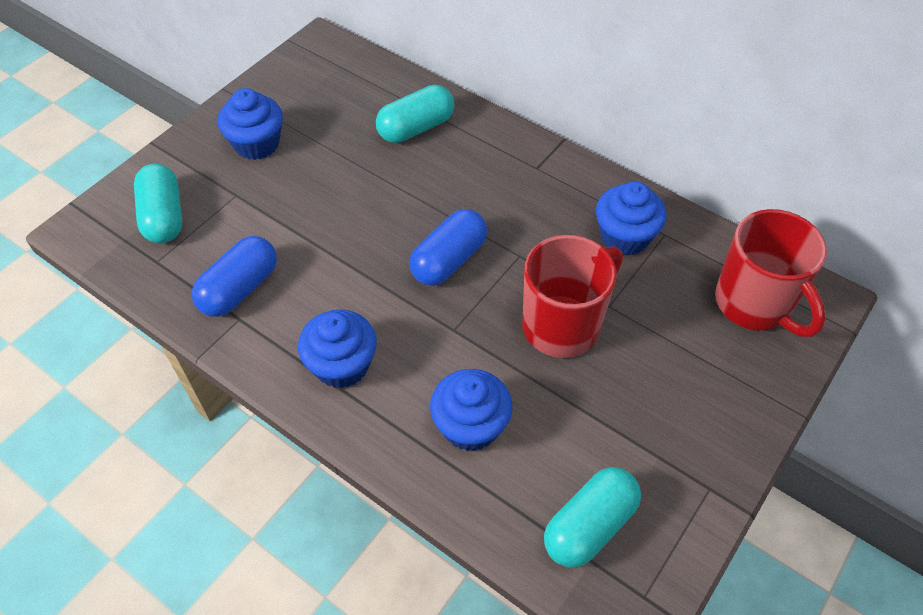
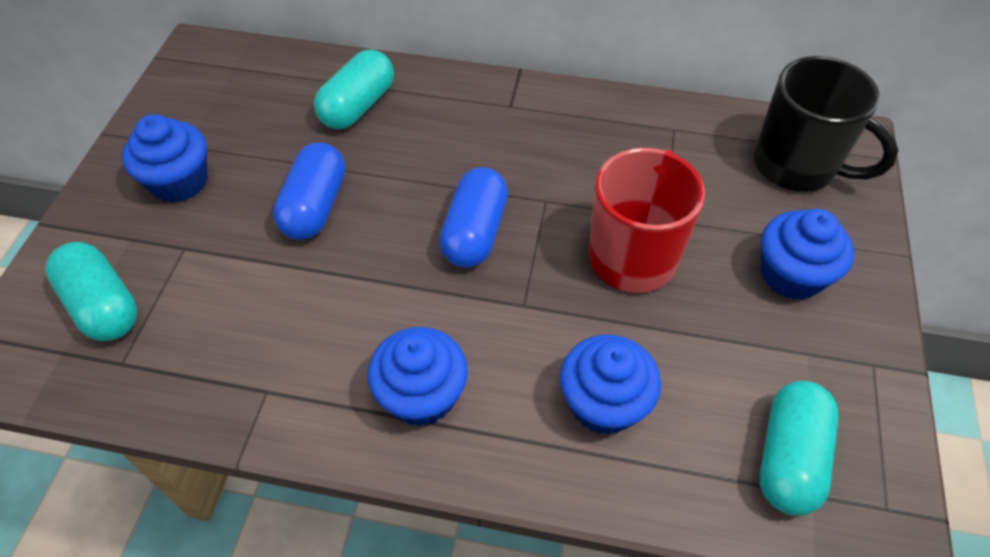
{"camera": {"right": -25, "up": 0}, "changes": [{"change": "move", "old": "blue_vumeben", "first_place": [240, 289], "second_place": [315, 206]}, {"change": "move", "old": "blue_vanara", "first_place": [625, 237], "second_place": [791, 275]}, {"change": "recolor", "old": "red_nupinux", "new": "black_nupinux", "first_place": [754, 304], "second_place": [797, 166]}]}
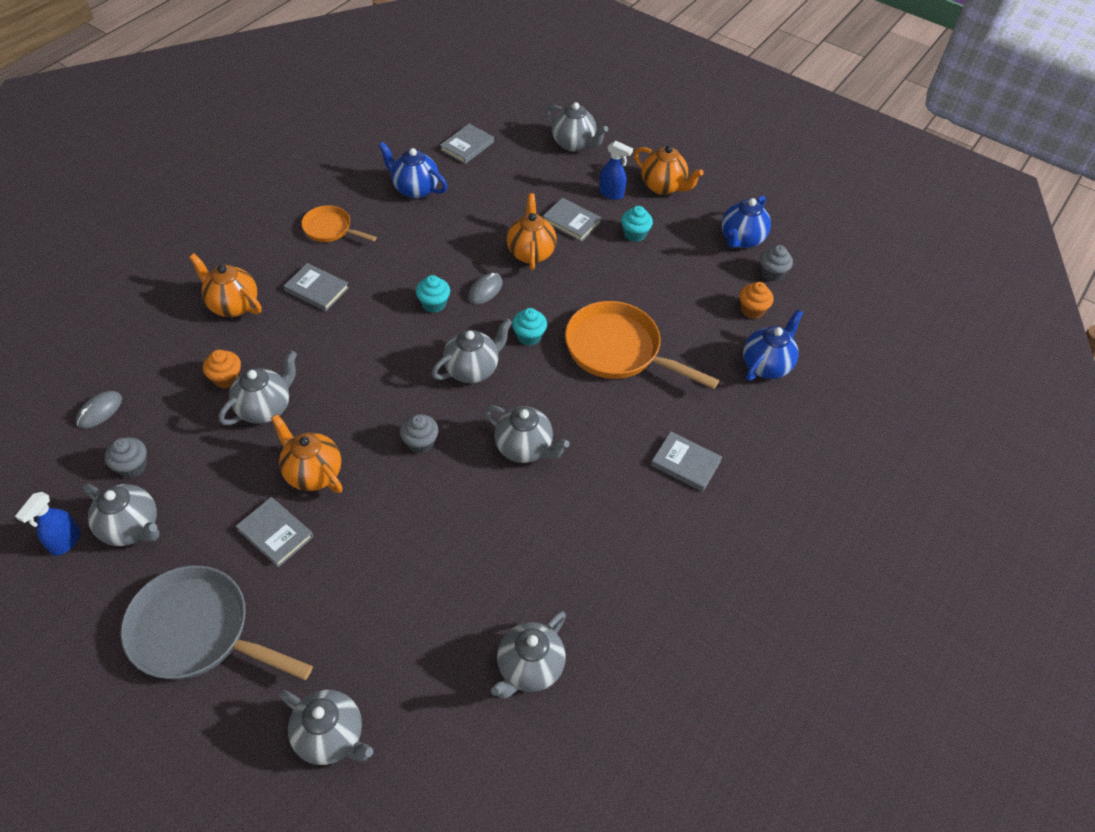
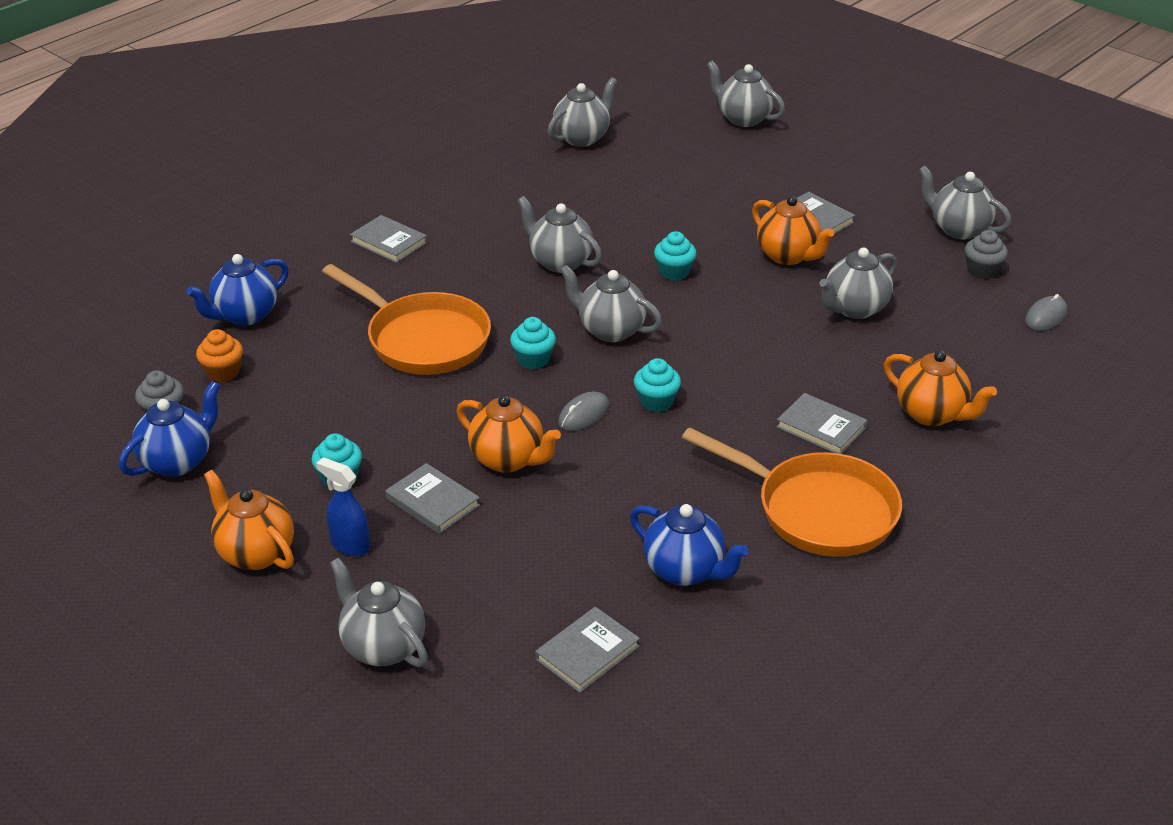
{"camera": {"right": -170, "up": -15}, "changes": [{"change": "delete", "old": "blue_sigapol", "first_place": [65, 542]}, {"change": "delete", "old": "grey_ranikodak", "first_place": [197, 632]}, {"change": "delete", "old": "orange_vanara", "first_place": [226, 378]}, {"change": "resize", "old": "orange_ranikodak", "first_place": [330, 229], "second_place": [818, 510], "factor": 1.81}, {"change": "recolor", "old": "grey_vanara", "new": "turquoise_vanara", "first_place": [420, 442], "second_place": [674, 272]}, {"change": "rotate", "old": "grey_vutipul", "first_place": [472, 369], "second_place": [610, 330], "degrees": 60}, {"change": "rotate", "old": "orange_vutipul", "first_place": [531, 253], "second_place": [508, 460], "degrees": -60}]}
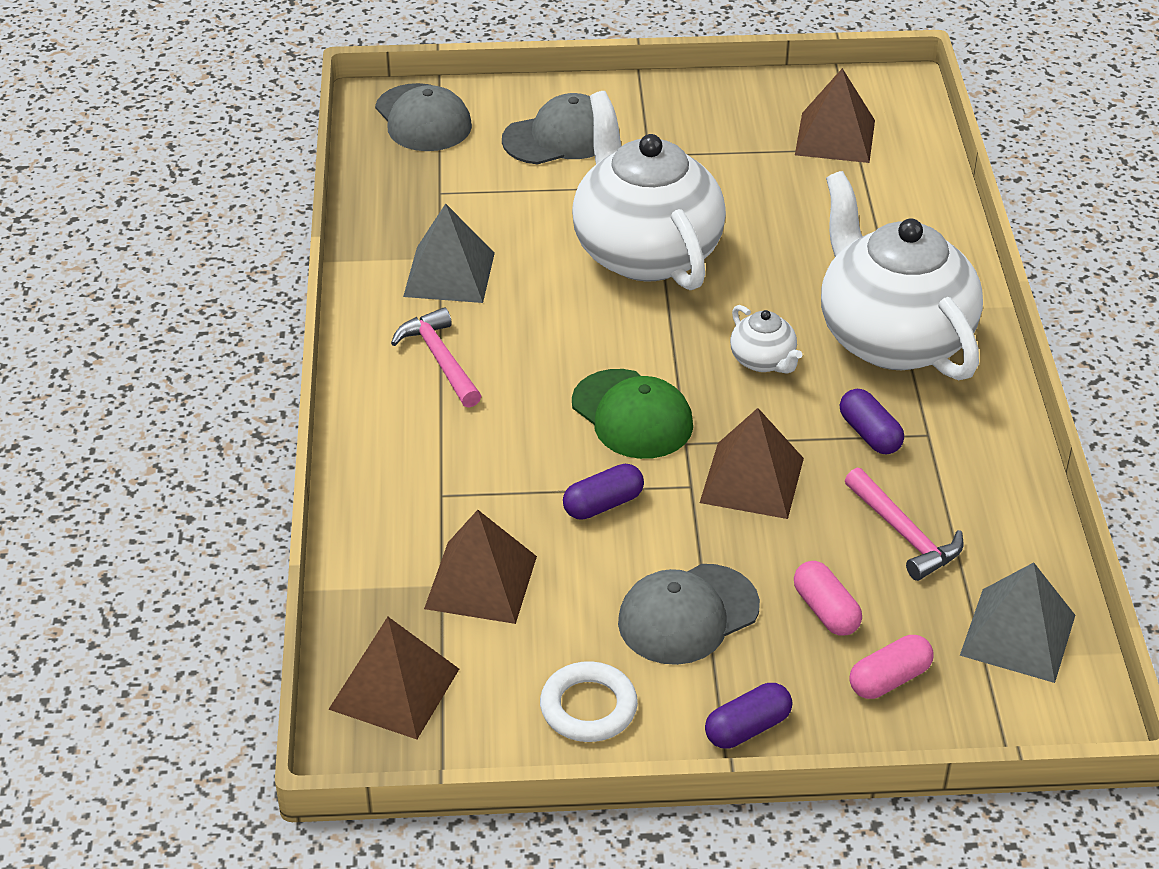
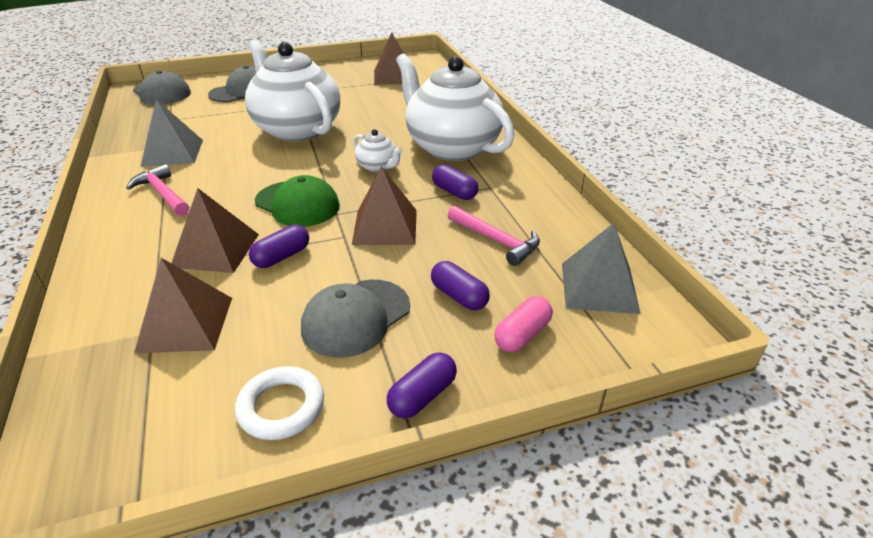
{"camera": {"right": -15, "up": -5}, "changes": [{"change": "move", "old": "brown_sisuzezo", "first_place": [394, 688], "second_place": [215, 250]}, {"change": "recolor", "old": "pink_vumeben", "new": "purple_vumeben", "first_place": [826, 611], "second_place": [459, 296]}]}
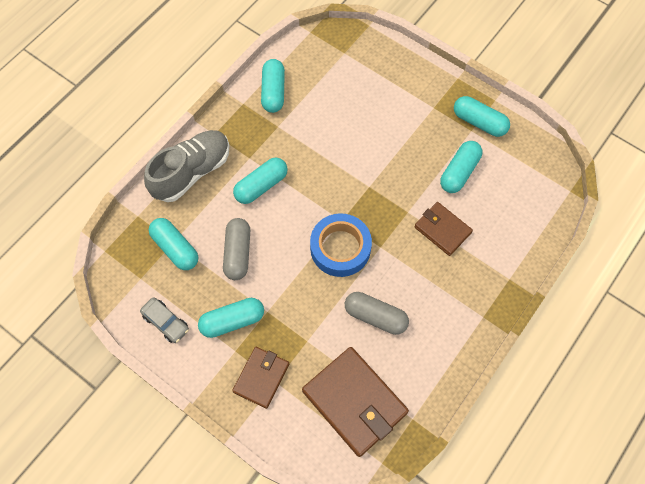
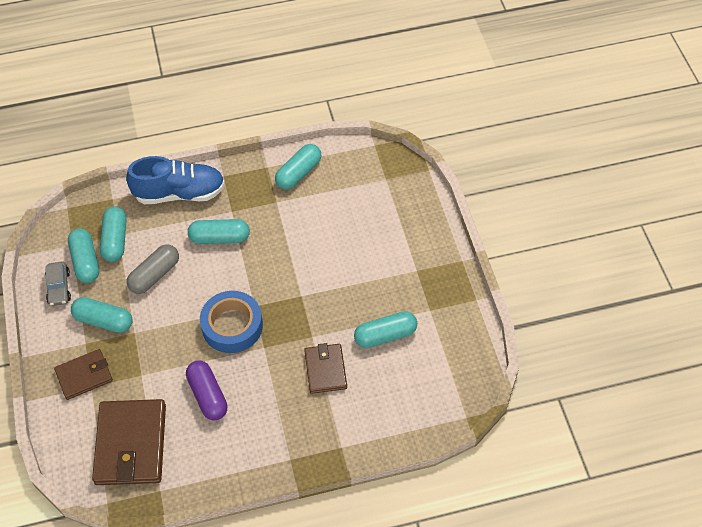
{"camera": {"right": 40, "up": -10}, "changes": [{"change": "recolor", "old": "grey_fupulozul", "new": "blue_fupulozul", "first_place": [192, 172], "second_place": [179, 193]}, {"change": "recolor", "old": "grey_vumeben", "new": "purple_vumeben", "first_place": [375, 316], "second_place": [208, 395]}, {"change": "move", "old": "turquoise_vumeben", "first_place": [479, 122], "second_place": [86, 262]}]}
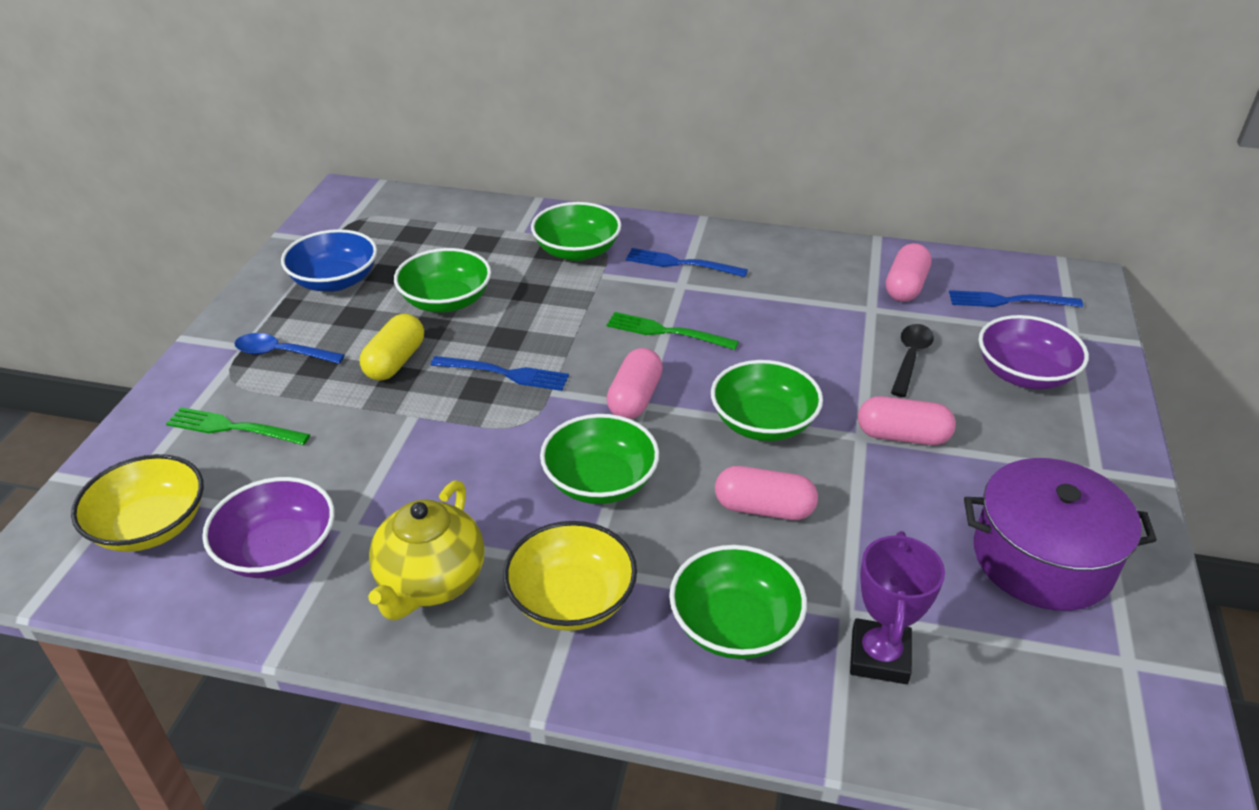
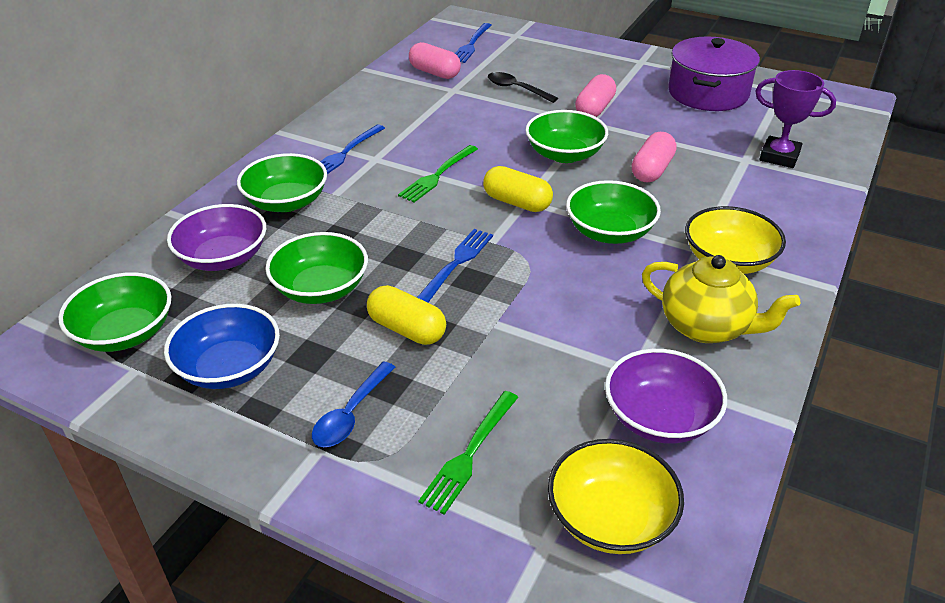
{"camera": {"right": -75, "up": 0}, "changes": [{"change": "recolor", "old": "pink_vumeben", "new": "yellow_vumeben", "first_place": [634, 398], "second_place": [517, 203]}, {"change": "move", "old": "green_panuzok", "first_place": [735, 625], "second_place": [125, 333]}, {"change": "move", "old": "purple_panuzok", "first_place": [1024, 374], "second_place": [223, 257]}]}
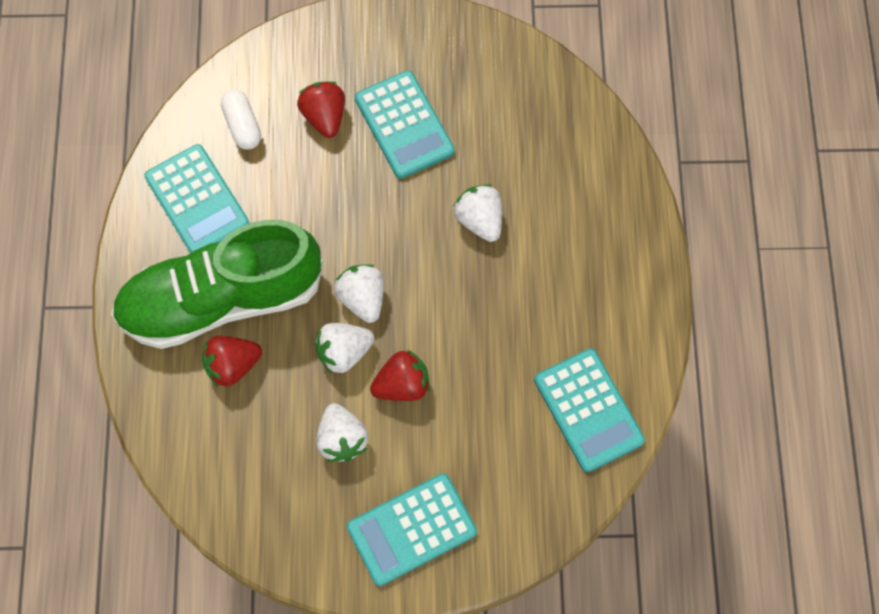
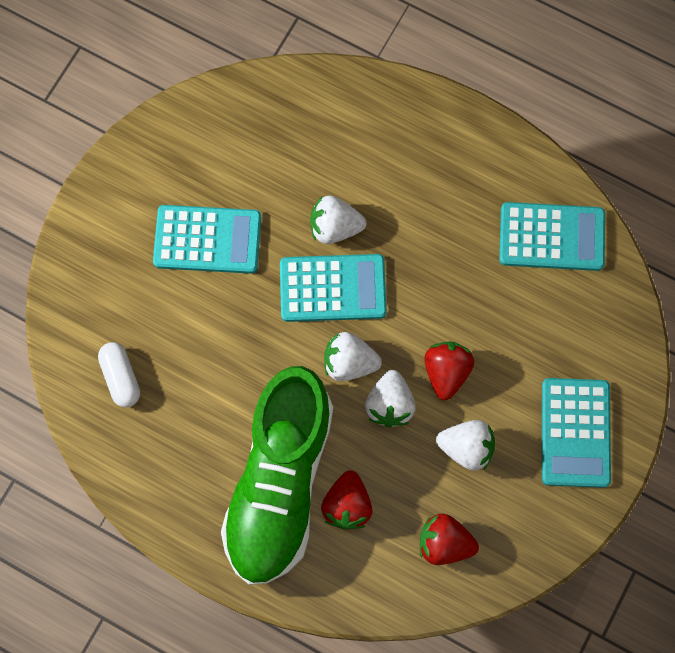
{"camera": {"right": -60, "up": 5}, "changes": [{"change": "move", "old": "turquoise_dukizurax", "first_place": [197, 200], "second_place": [333, 288]}, {"change": "rotate", "old": "white_vumeben", "first_place": [242, 125], "second_place": [121, 377], "degrees": 60}, {"change": "move", "old": "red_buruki", "first_place": [324, 117], "second_place": [444, 543]}]}
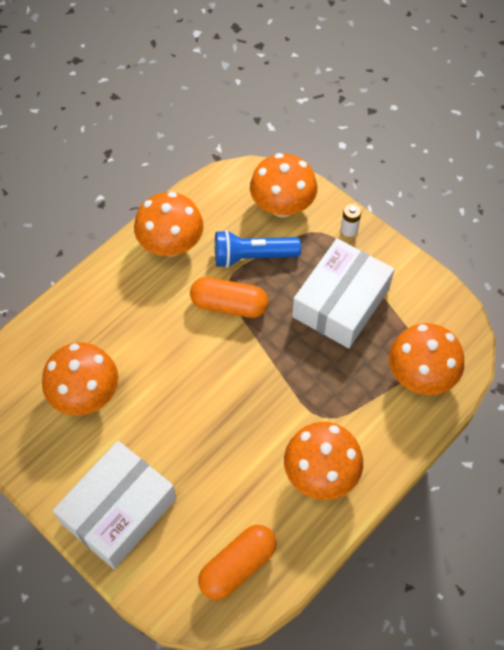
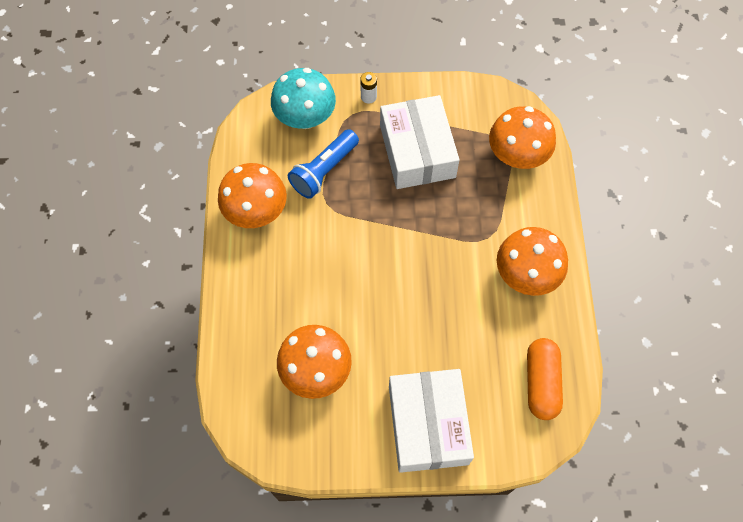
{"camera": {"right": -45, "up": 5}, "changes": [{"change": "delete", "old": "orange_vumeben", "first_place": [229, 305]}, {"change": "recolor", "old": "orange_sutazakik", "new": "turquoise_sutazakik", "first_place": [282, 206], "second_place": [305, 117]}]}
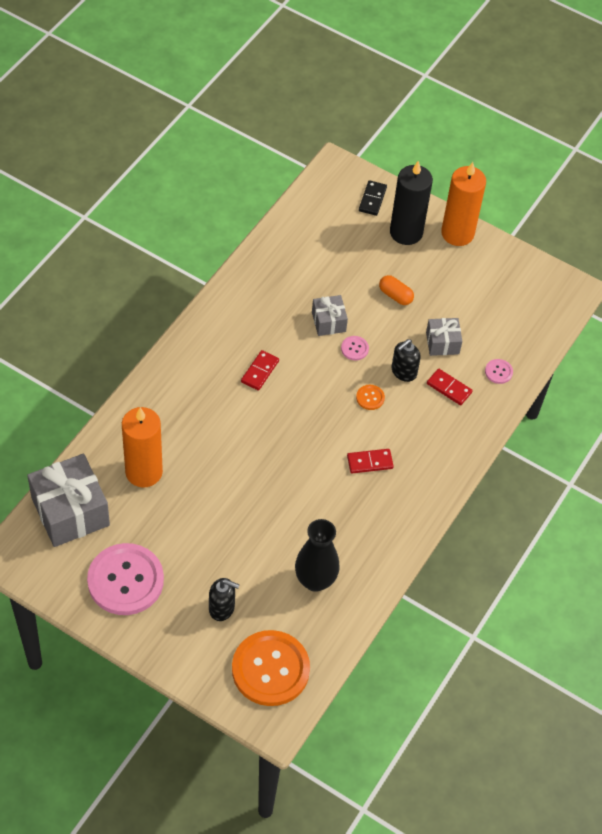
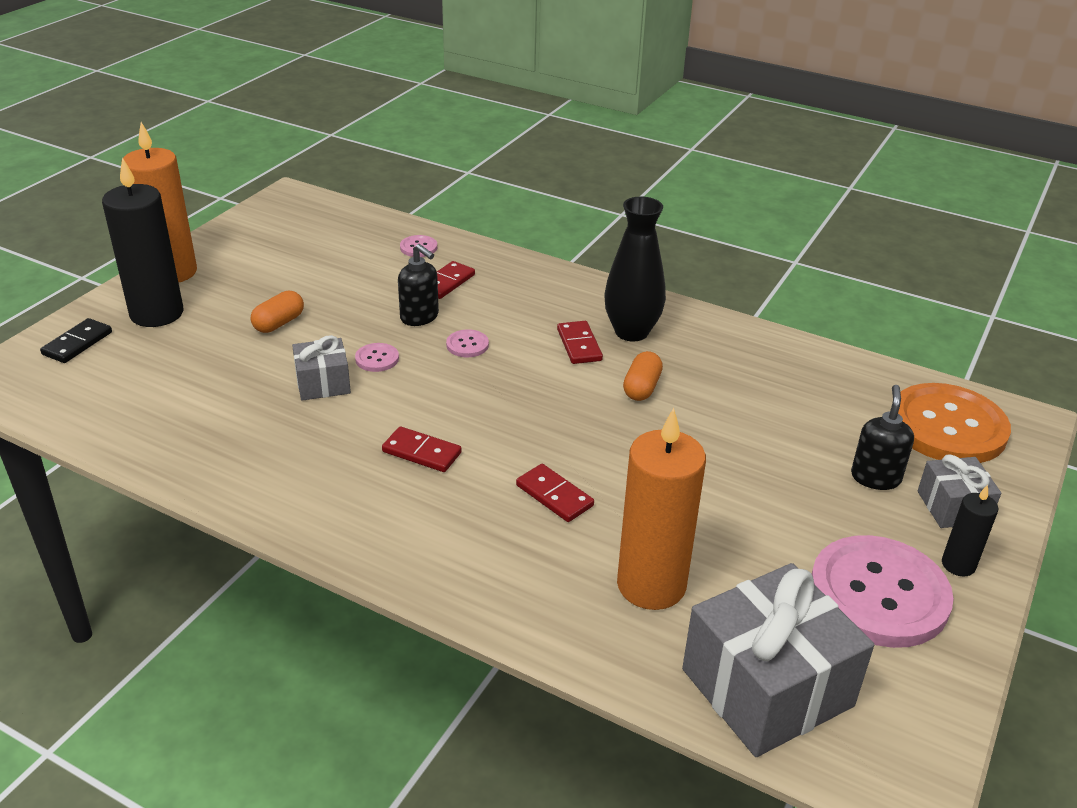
{"camera": {"right": -90, "up": -20}, "changes": [{"change": "move", "old": "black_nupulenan", "first_place": [315, 580], "second_place": [631, 332]}, {"change": "recolor", "old": "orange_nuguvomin", "new": "pink_nuguvomin", "first_place": [370, 398], "second_place": [467, 345]}, {"change": "rotate", "old": "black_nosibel", "first_place": [372, 199], "second_place": [77, 343], "degrees": -75}, {"change": "move", "old": "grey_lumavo", "first_place": [442, 343], "second_place": [952, 507]}, {"change": "insert", "new": "red_nosibel", "second_place": [554, 496]}, {"change": "insert", "new": "orange_vumeben", "second_place": [642, 388]}, {"change": "insert", "new": "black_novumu", "second_place": [958, 565]}]}
